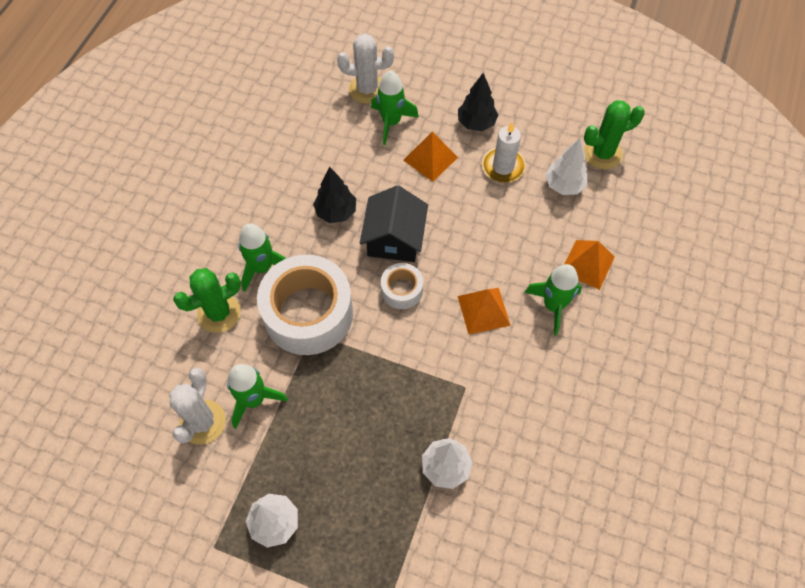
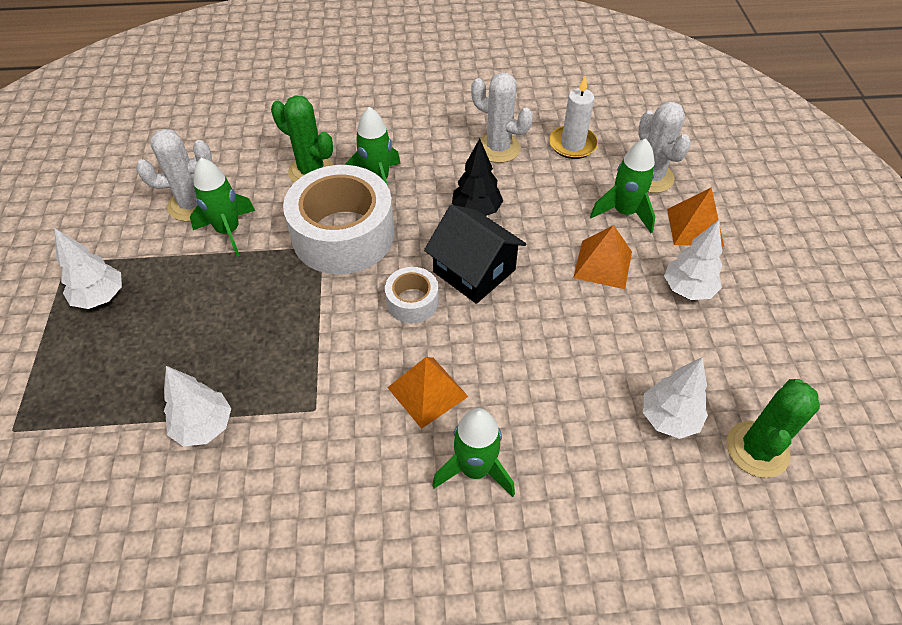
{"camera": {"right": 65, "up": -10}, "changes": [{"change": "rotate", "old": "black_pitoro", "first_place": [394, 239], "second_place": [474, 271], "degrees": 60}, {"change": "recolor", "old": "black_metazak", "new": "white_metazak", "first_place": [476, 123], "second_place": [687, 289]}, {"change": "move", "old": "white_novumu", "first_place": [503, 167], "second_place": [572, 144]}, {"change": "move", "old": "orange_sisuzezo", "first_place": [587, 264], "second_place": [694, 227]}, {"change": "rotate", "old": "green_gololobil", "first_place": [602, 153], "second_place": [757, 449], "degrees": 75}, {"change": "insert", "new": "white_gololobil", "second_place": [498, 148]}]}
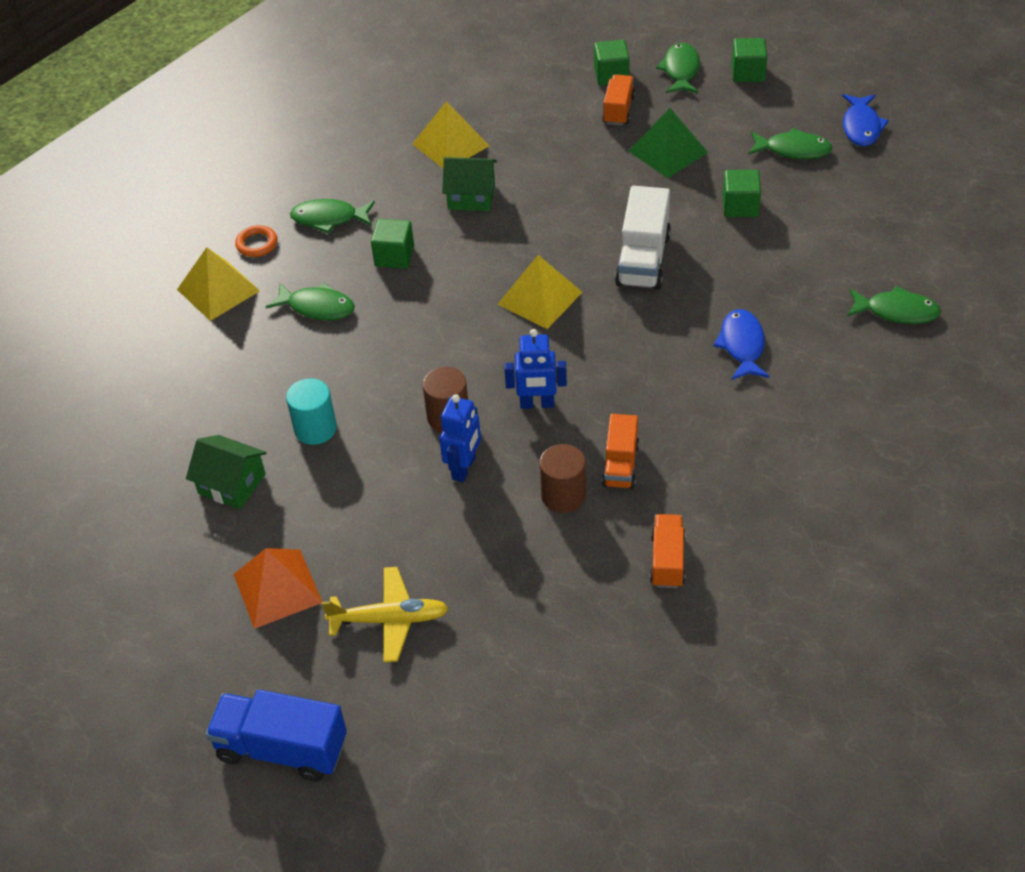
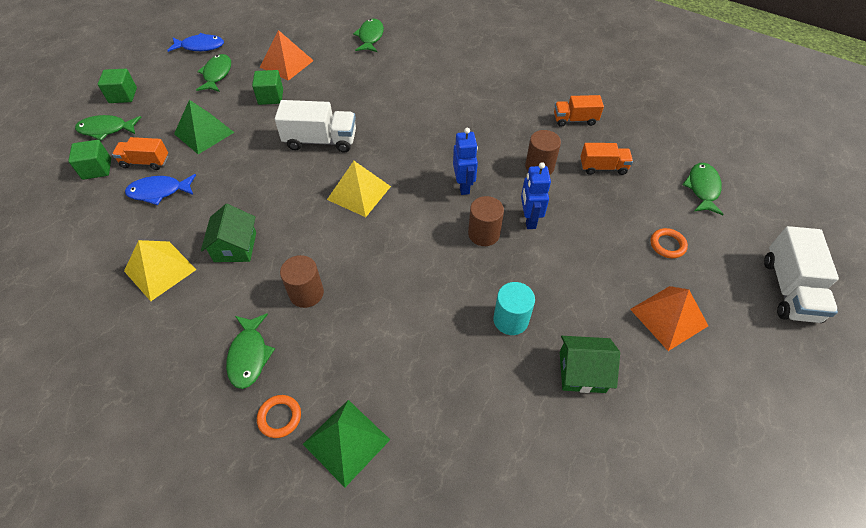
{"camera": {"right": -100, "up": 5}, "changes": [{"change": "recolor", "old": "yellow_sisuzezo", "new": "green_sisuzezo", "first_place": [218, 290], "second_place": [346, 442]}, {"change": "rotate", "old": "green_pitoro", "first_place": [232, 484], "second_place": [582, 372], "degrees": 75}, {"change": "recolor", "old": "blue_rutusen", "new": "white_rutusen", "first_place": [282, 748], "second_place": [789, 289]}, {"change": "move", "old": "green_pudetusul", "first_place": [317, 307], "second_place": [702, 188]}, {"change": "replace", "old": "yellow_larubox", "new": "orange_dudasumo", "first_place": [389, 620], "second_place": [667, 245]}, {"change": "replace", "old": "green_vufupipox", "new": "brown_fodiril", "first_place": [394, 256], "second_place": [306, 293]}, {"change": "rotate", "old": "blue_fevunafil", "first_place": [464, 468], "second_place": [529, 219], "degrees": -105}, {"change": "move", "old": "orange_rutusen", "first_place": [620, 465], "second_place": [603, 167]}, {"change": "move", "old": "blue_pudetusul", "first_place": [742, 345], "second_place": [159, 192]}, {"change": "insert", "new": "orange_sisuzezo", "second_place": [286, 64]}]}
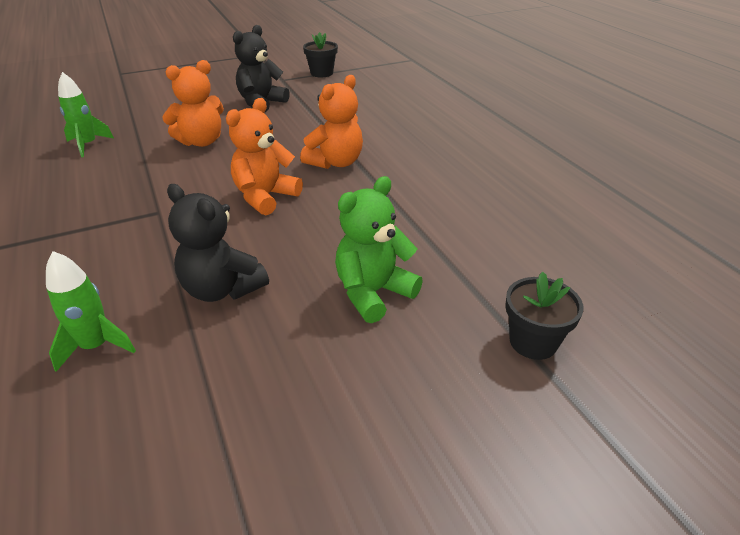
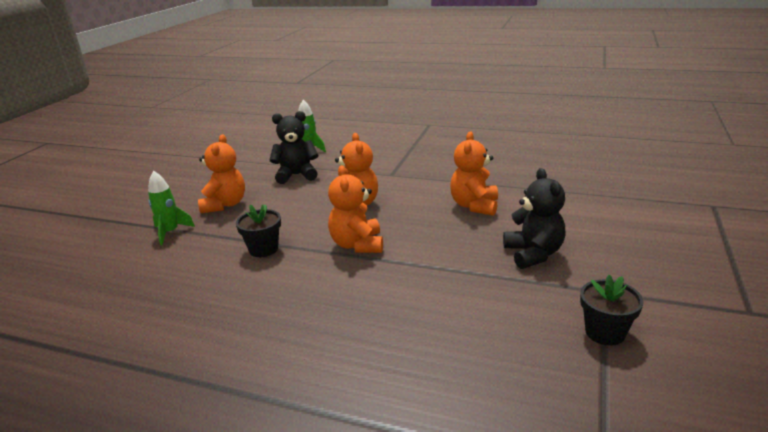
{"camera": {"right": 135, "up": -10}, "changes": [{"change": "move", "old": "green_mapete", "first_place": [88, 145], "second_place": [170, 232]}, {"change": "recolor", "old": "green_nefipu", "new": "orange_nefipu", "first_place": [373, 293], "second_place": [225, 204]}, {"change": "move", "old": "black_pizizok", "first_place": [533, 342], "second_place": [263, 249]}]}
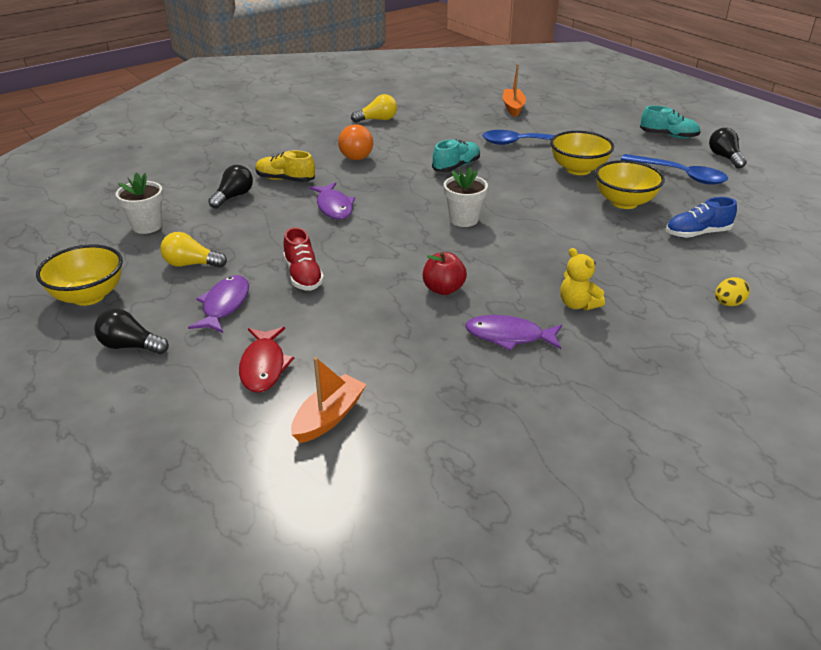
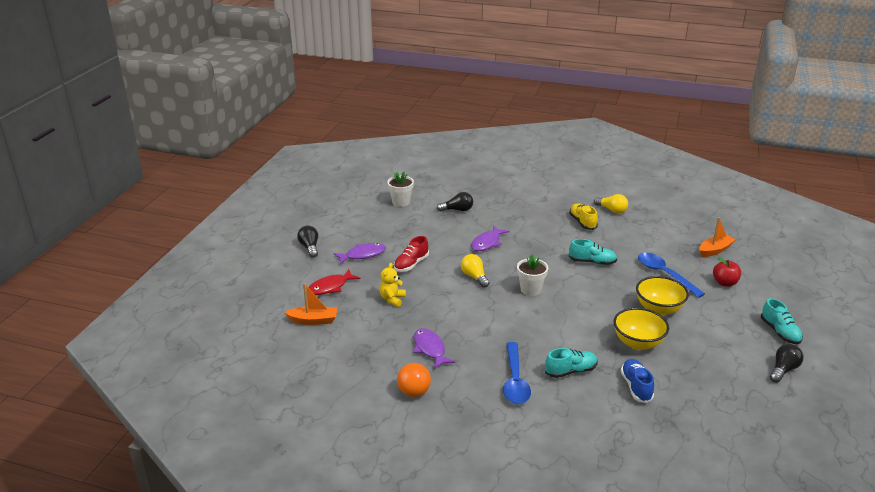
{"camera": {"right": 55, "up": -5}, "changes": [{"change": "delete", "old": "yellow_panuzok", "first_place": [89, 296]}, {"change": "move", "old": "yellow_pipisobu", "first_place": [191, 264], "second_place": [474, 277]}, {"change": "move", "old": "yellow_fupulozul", "first_place": [285, 179], "second_place": [582, 222]}, {"change": "move", "old": "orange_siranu", "first_place": [356, 158], "second_place": [414, 392]}, {"change": "move", "old": "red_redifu", "first_place": [443, 289], "second_place": [724, 283]}, {"change": "move", "old": "yellow_nefipu", "first_place": [578, 304], "second_place": [392, 299]}, {"change": "move", "old": "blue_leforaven", "first_place": [680, 175], "second_place": [515, 381]}, {"change": "rotate", "old": "blue_fupulozul", "first_place": [697, 233], "second_place": [636, 387], "degrees": 45}, {"change": "delete", "old": "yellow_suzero", "first_place": [728, 303]}, {"change": "insert", "new": "turquoise_fupulozul", "second_place": [570, 371]}]}
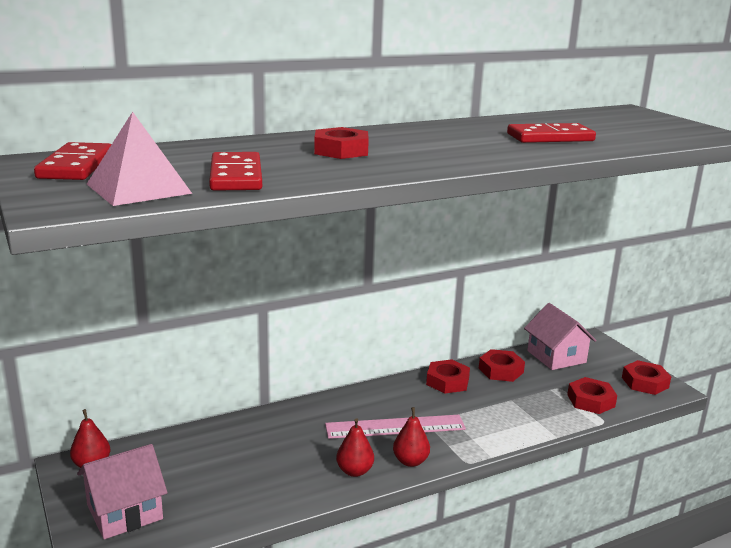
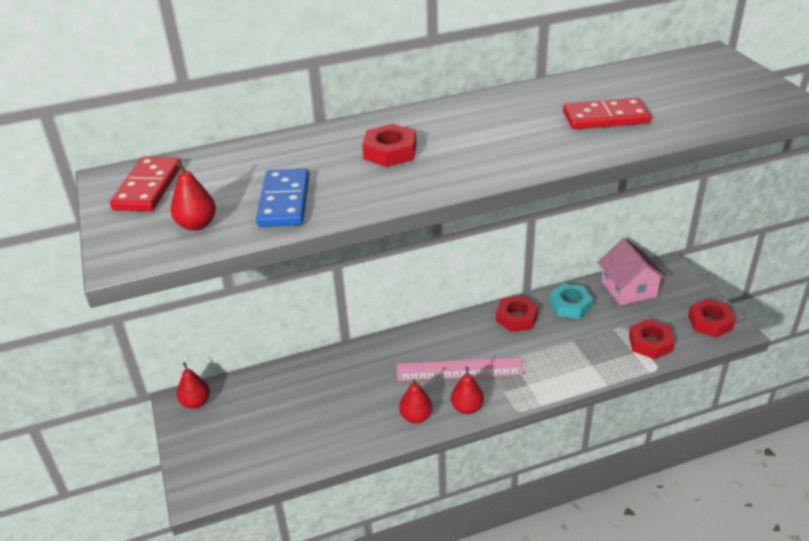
{"camera": {"right": 10, "up": 15}, "changes": [{"change": "delete", "old": "pink_pitoro", "first_place": [124, 512]}, {"change": "replace", "old": "pink_sisuzezo", "new": "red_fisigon", "first_place": [139, 188], "second_place": [197, 225]}, {"change": "recolor", "old": "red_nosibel", "new": "blue_nosibel", "first_place": [236, 176], "second_place": [284, 201]}, {"change": "recolor", "old": "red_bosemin", "new": "turquoise_bosemin", "first_place": [501, 370], "second_place": [570, 305]}]}
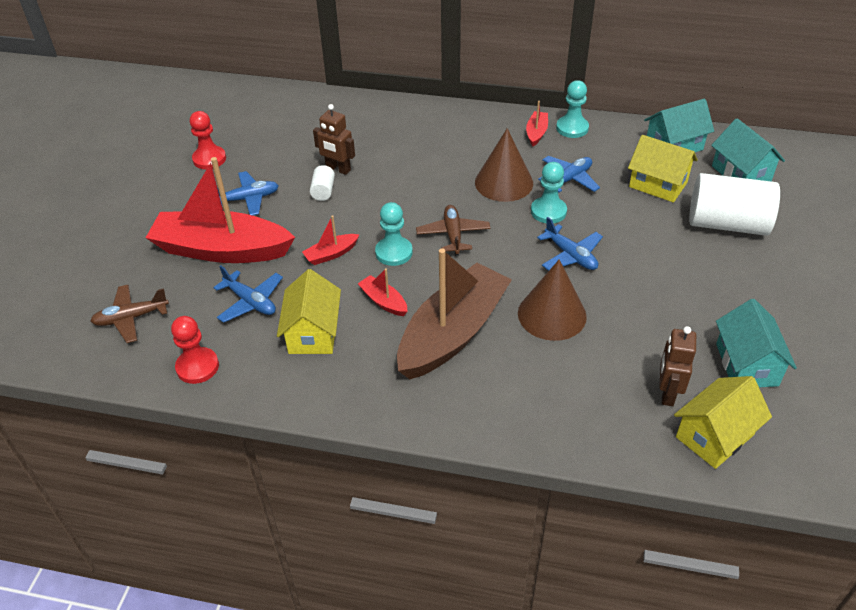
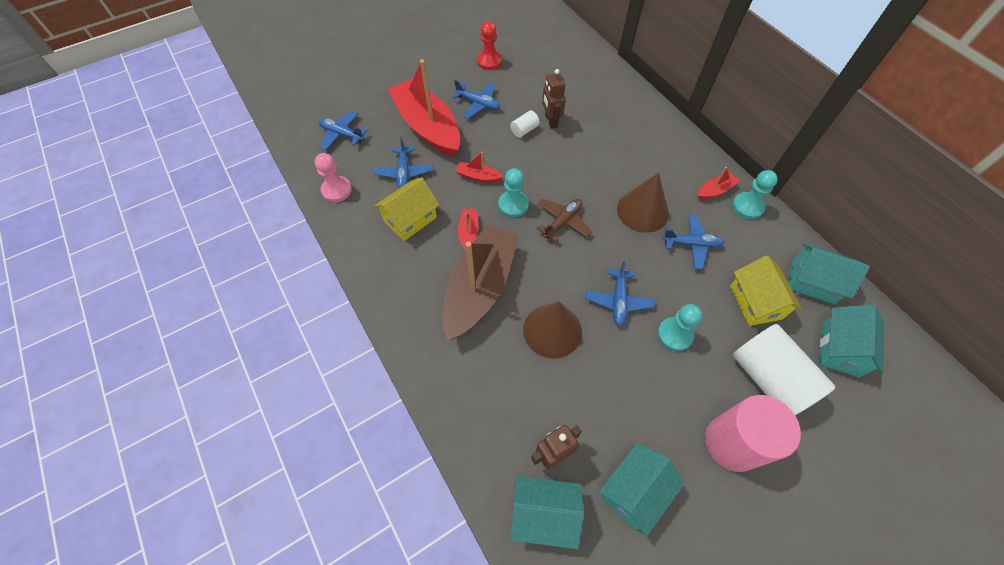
{"camera": {"right": 45, "up": 15}, "changes": [{"change": "recolor", "old": "brown_larubox", "new": "blue_larubox", "first_place": [131, 318], "second_place": [342, 134]}, {"change": "recolor", "old": "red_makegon", "new": "pink_makegon", "first_place": [197, 367], "second_place": [337, 190]}, {"change": "rotate", "old": "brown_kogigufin", "first_place": [453, 333], "second_place": [480, 288], "degrees": -60}, {"change": "move", "old": "turquoise_makegon", "first_place": [548, 211], "second_place": [674, 335]}, {"change": "recolor", "old": "yellow_pitoro", "new": "turquoise_pitoro", "first_place": [714, 436], "second_place": [543, 513]}, {"change": "insert", "new": "pink_fodiril", "second_place": [732, 443]}]}
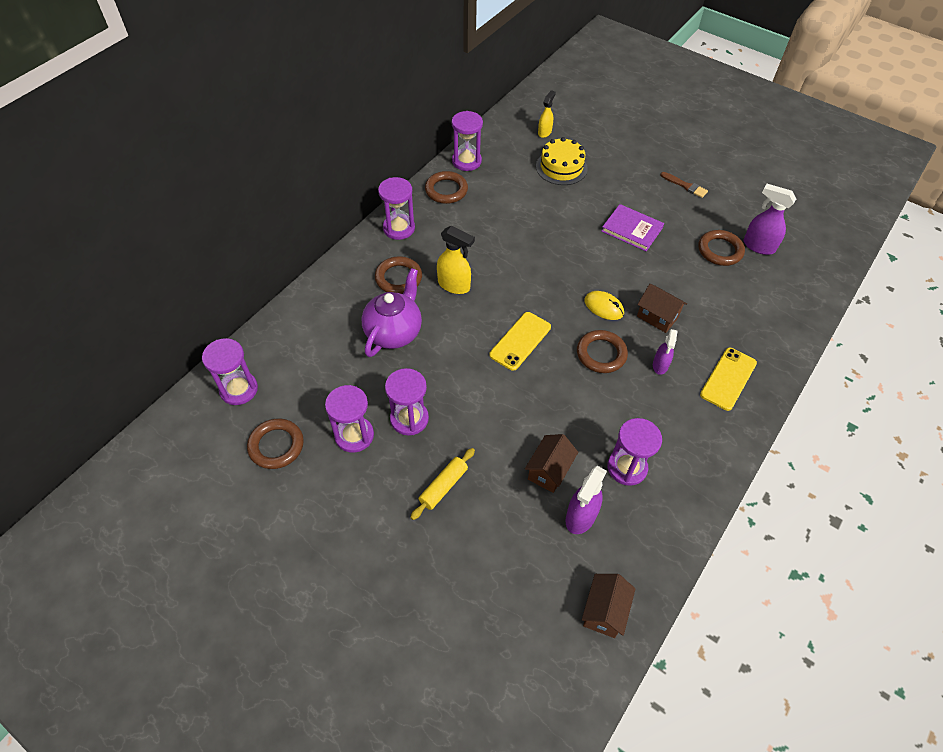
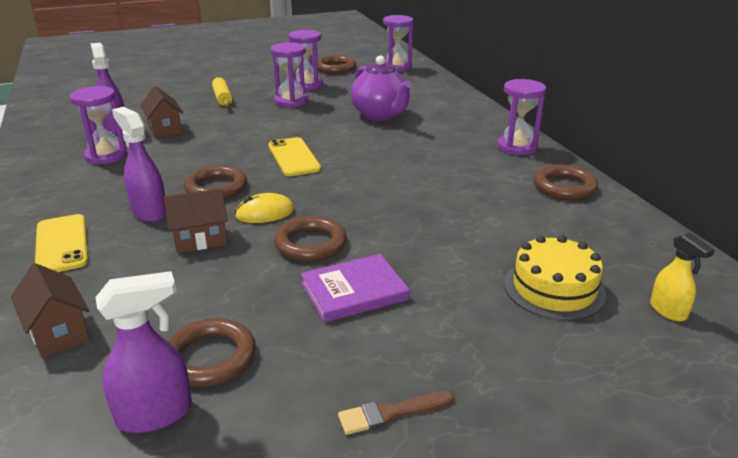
{"camera": {"right": 125, "up": -25}, "changes": [{"change": "move", "old": "brown_dudasumo", "first_place": [398, 278], "second_place": [311, 244]}, {"change": "delete", "old": "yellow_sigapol", "first_place": [454, 285]}, {"change": "delete", "old": "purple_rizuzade", "first_place": [466, 161]}, {"change": "move", "old": "brown_pitoro", "first_place": [604, 611], "second_place": [58, 332]}, {"change": "resize", "old": "purple_sigapol", "first_place": [660, 365], "second_place": [149, 212], "factor": 1.52}]}
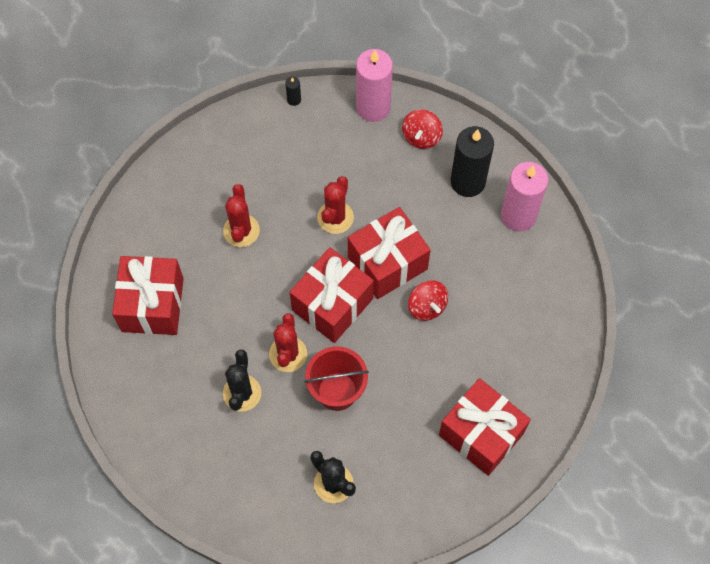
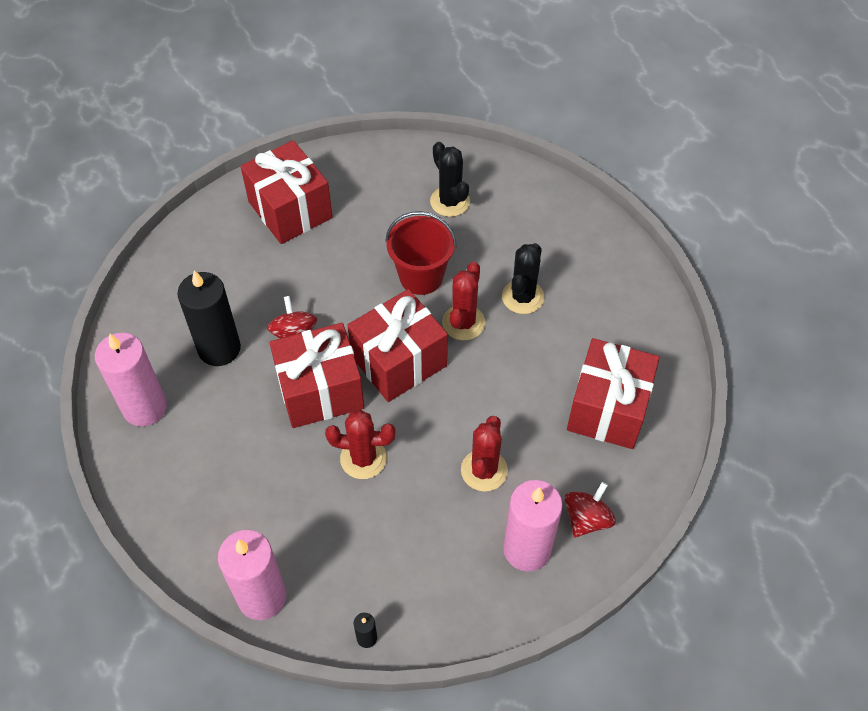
{"camera": {"right": -165, "up": -10}, "changes": [{"change": "rotate", "old": "red_gololobil", "first_place": [335, 217], "second_place": [363, 458], "degrees": 60}, {"change": "move", "old": "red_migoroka", "first_place": [421, 137], "second_place": [586, 519]}, {"change": "move", "old": "black_novumu", "first_place": [468, 182], "second_place": [219, 348]}, {"change": "insert", "new": "pink_novumu", "second_place": [527, 549]}]}
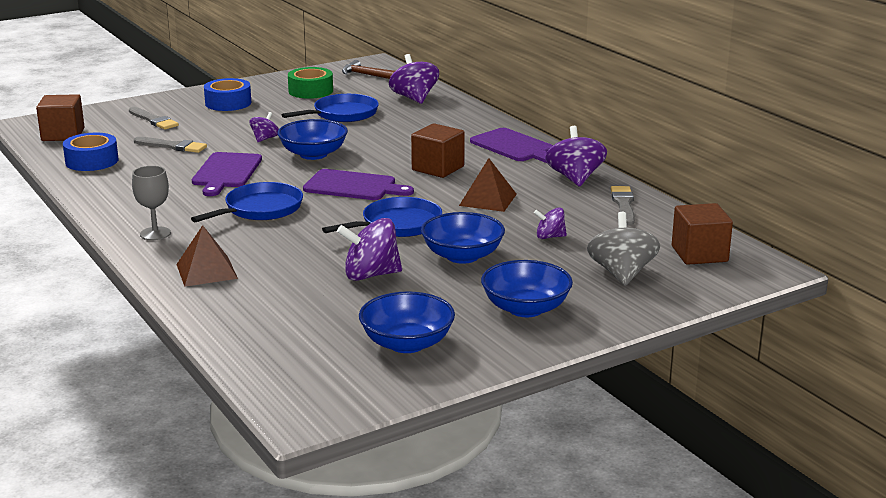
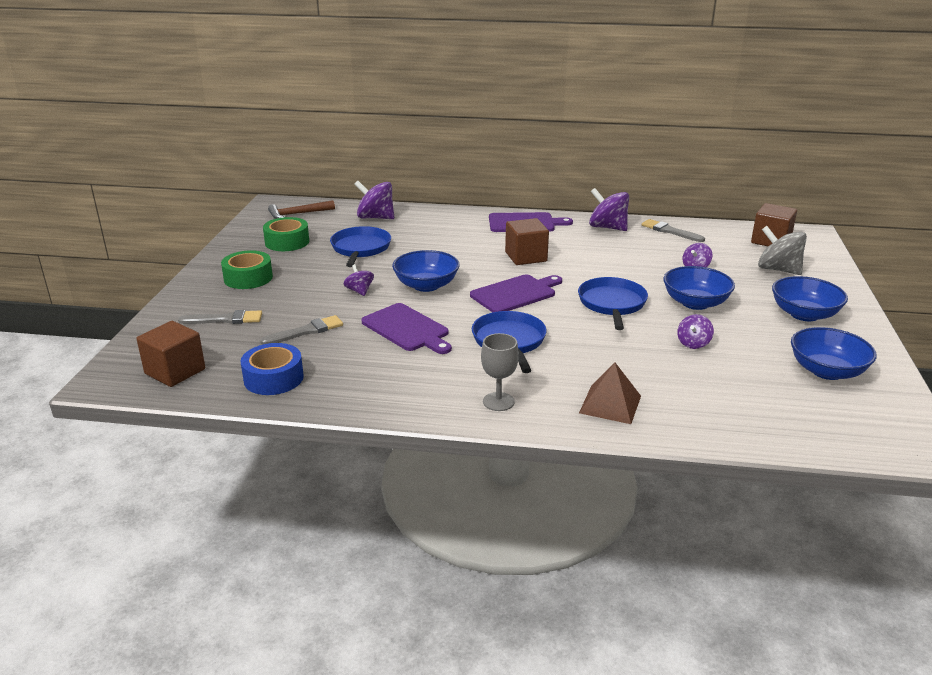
{"camera": {"right": -50, "up": 5}, "changes": [{"change": "recolor", "old": "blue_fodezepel", "new": "green_fodezepel", "first_place": [228, 103], "second_place": [248, 278]}, {"change": "resize", "old": "purple_migoroka", "first_place": [371, 275], "second_place": [693, 343], "factor": 0.56}, {"change": "delete", "old": "brown_sisuzezo", "first_place": [488, 199]}]}
